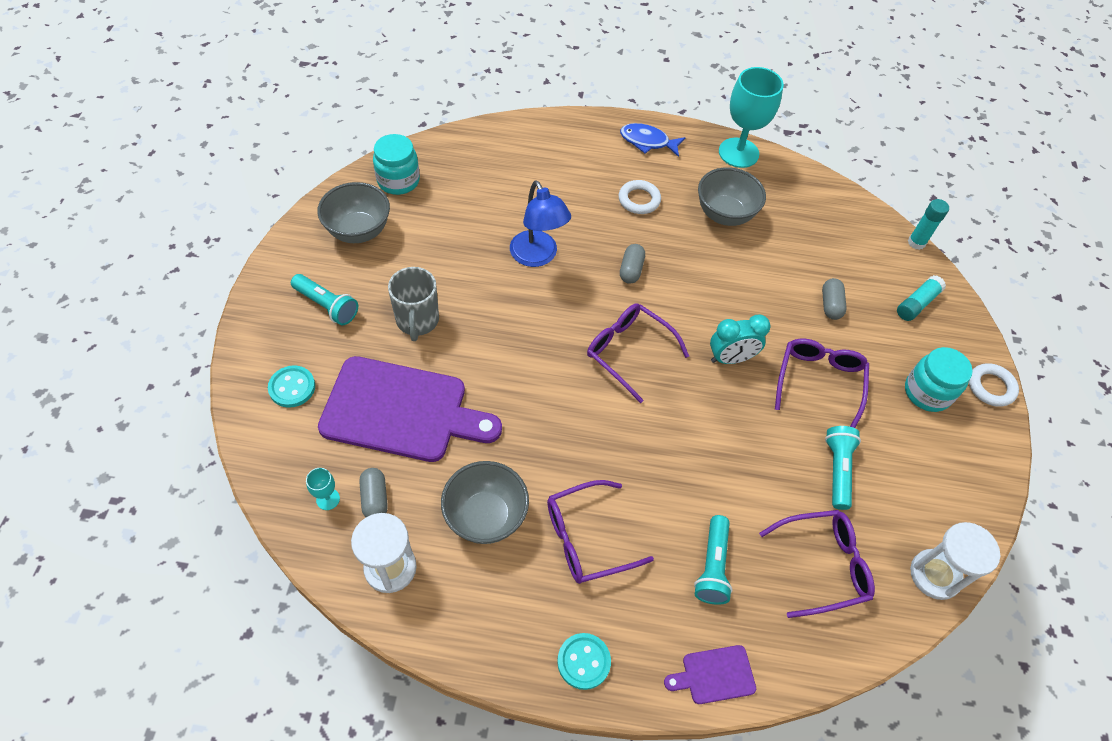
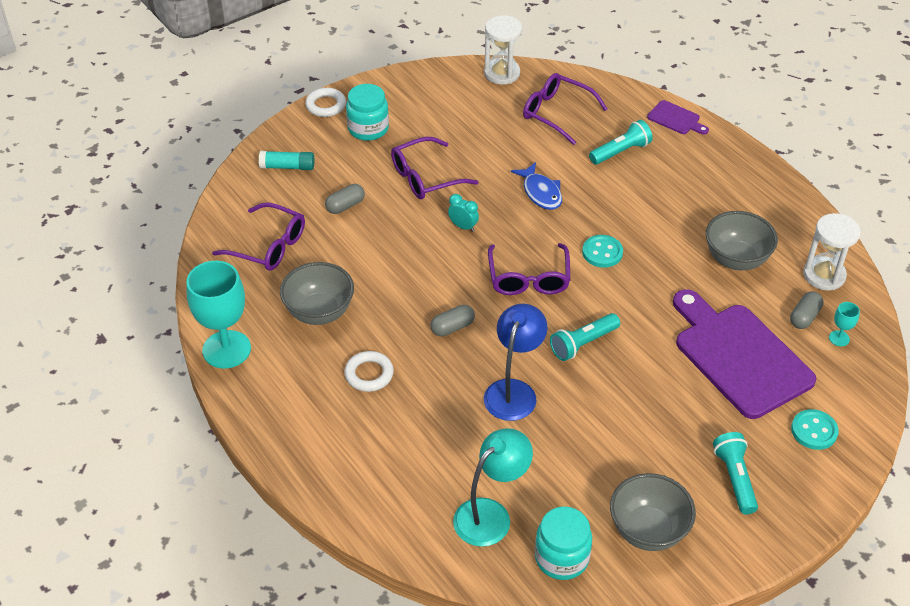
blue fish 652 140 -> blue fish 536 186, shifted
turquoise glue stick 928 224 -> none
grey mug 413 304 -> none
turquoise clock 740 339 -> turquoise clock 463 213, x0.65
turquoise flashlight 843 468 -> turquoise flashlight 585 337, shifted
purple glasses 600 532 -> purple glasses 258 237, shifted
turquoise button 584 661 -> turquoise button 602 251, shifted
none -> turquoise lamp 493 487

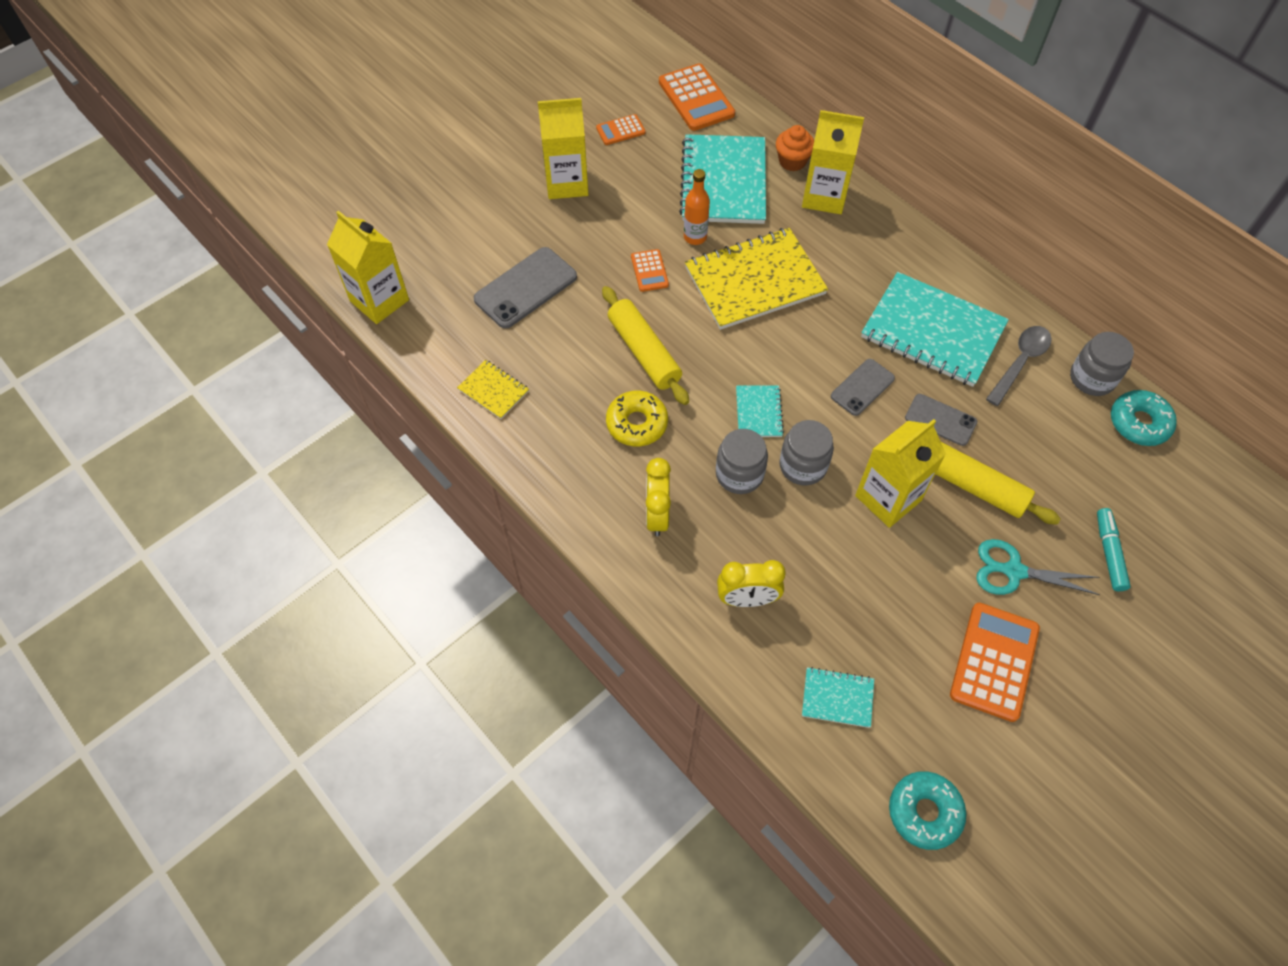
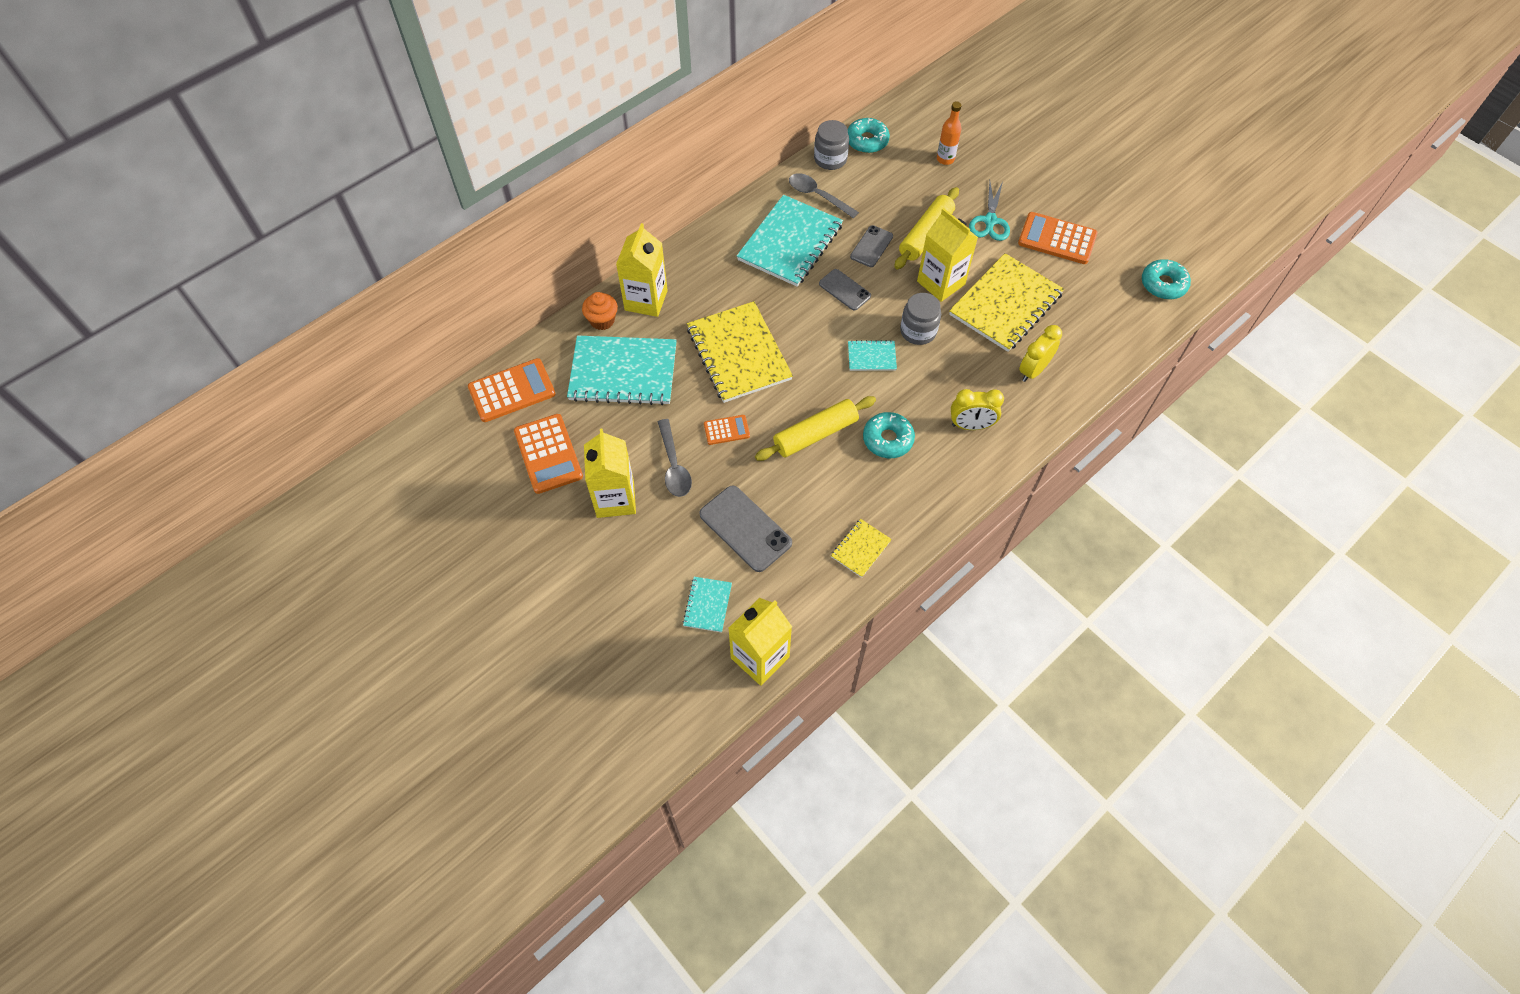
orange calculator 620 129 -> orange calculator 548 454, x1.84
orange bottle 697 207 -> orange bottle 949 133, shifted
yellow donut 637 418 -> turquoise donut 889 435
grey jar 742 461 -> none
turquoise marker 1114 549 -> none
yellow clock 751 583 -> yellow clock 1040 353, 135 degrees counterclockwise
turquoise notebook 838 697 -> turquoise notebook 707 605, shifted
none -> yellow notebook 1006 302
none -> grey spoon 675 458

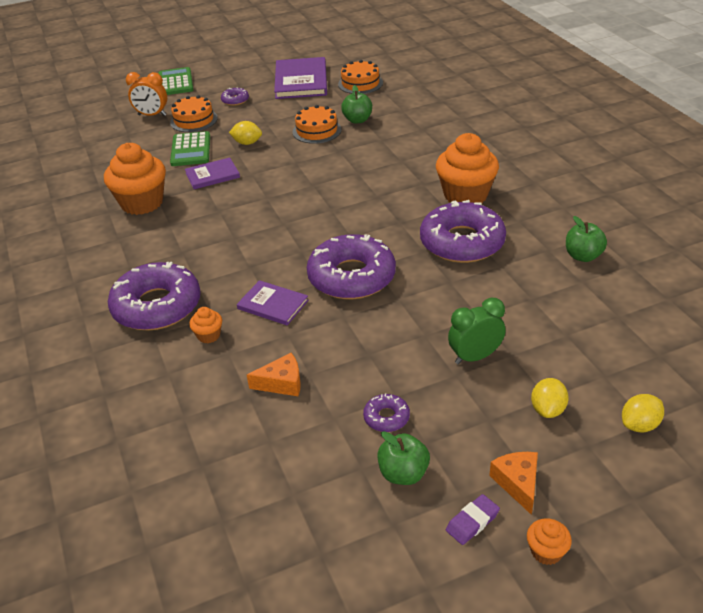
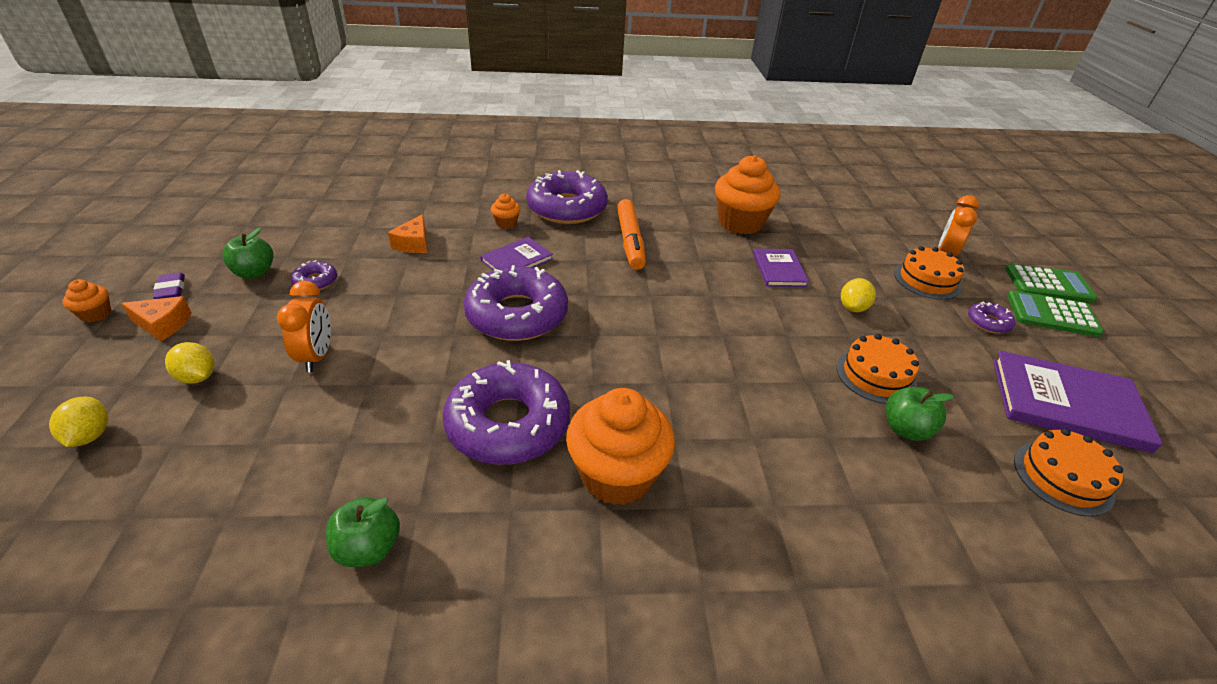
green calculator 190 148 -> green calculator 1055 313, shifted
green clock 476 331 -> orange clock 304 326
none -> orange marker 631 234

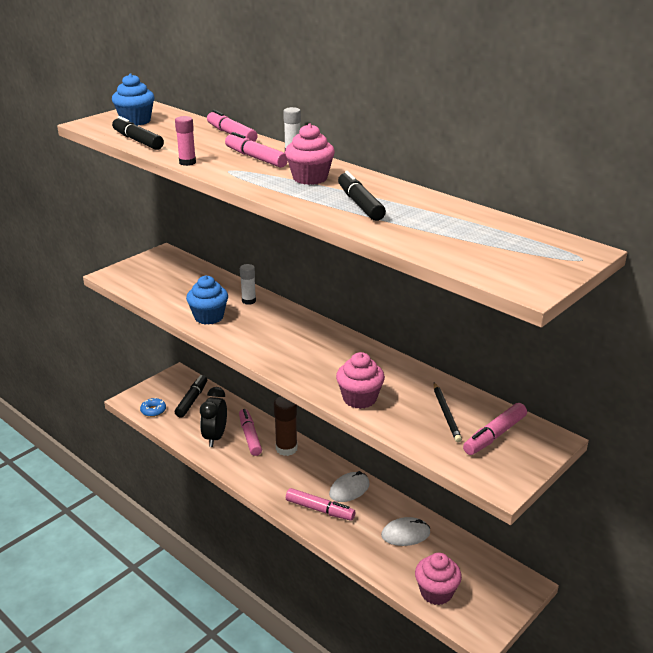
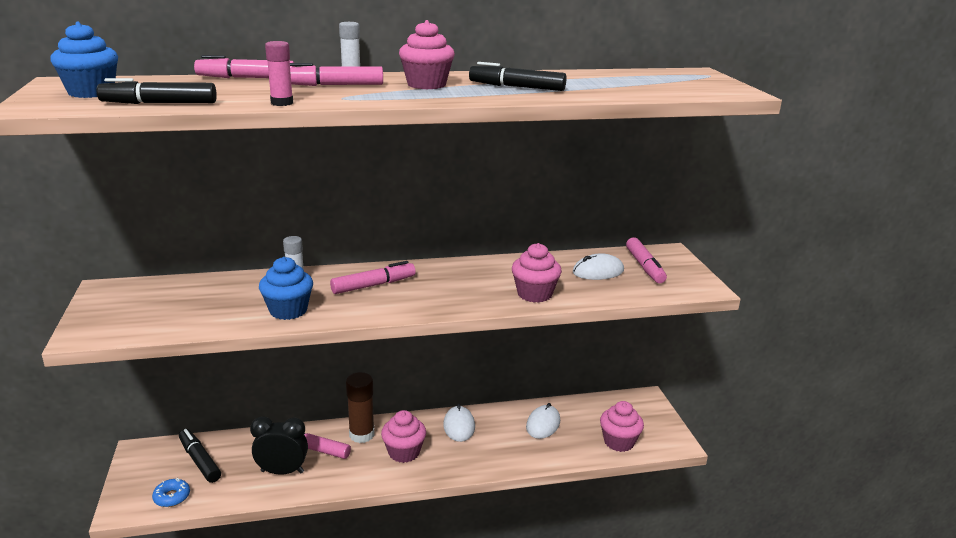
black pencil 448 413 -> white mouse 598 266
black clock 213 417 -> black clock 279 445, 135 degrees clockwise
pink marker 320 504 -> pink marker 373 277, shifted
none -> pink cupcake 403 436

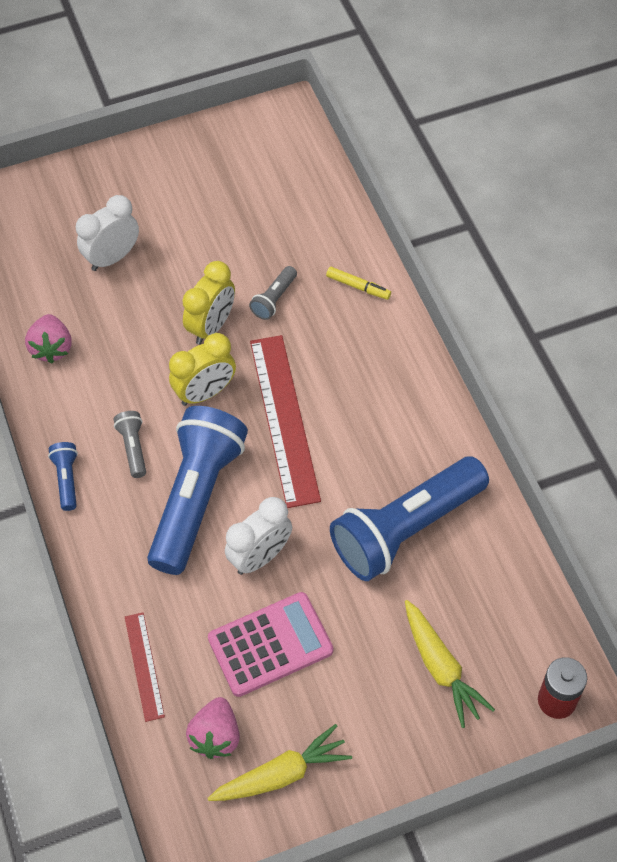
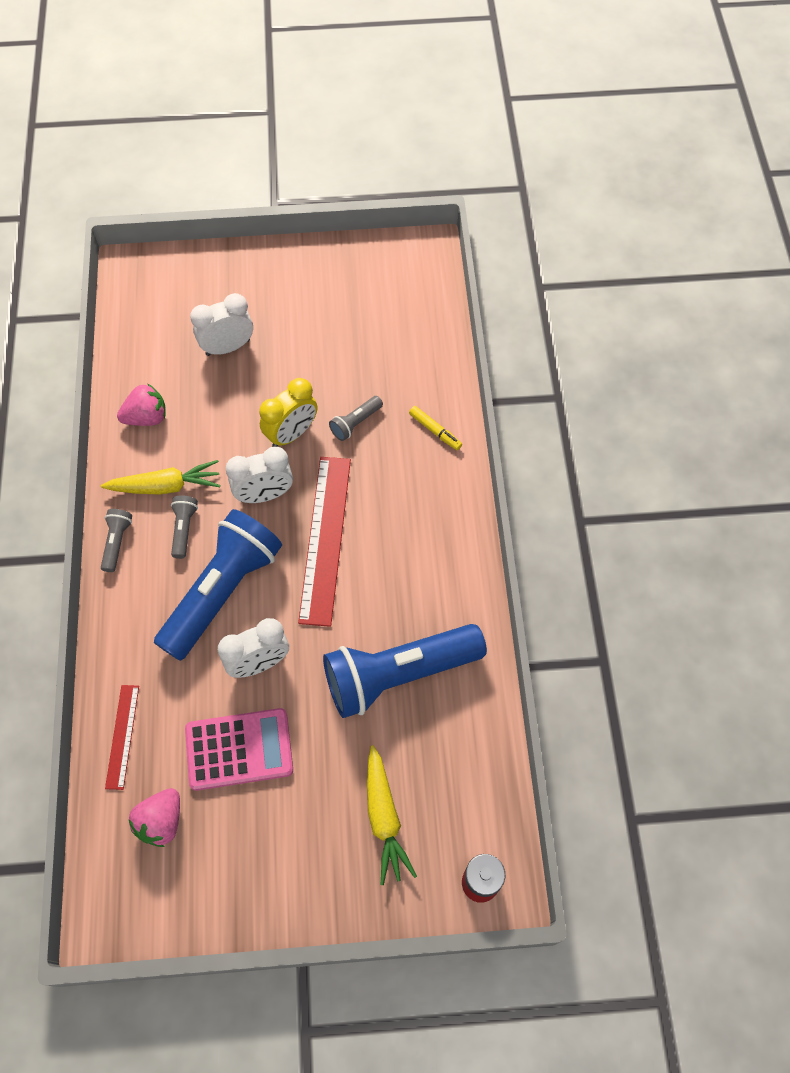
pink strawberry 48 338 -> pink strawberry 141 404, 120 degrees counterclockwise
yellow clock 202 369 -> white clock 259 475
blue flashlight 63 476 -> grey flashlight 116 540
yellow carrot 279 762 -> yellow carrot 160 477, shifted

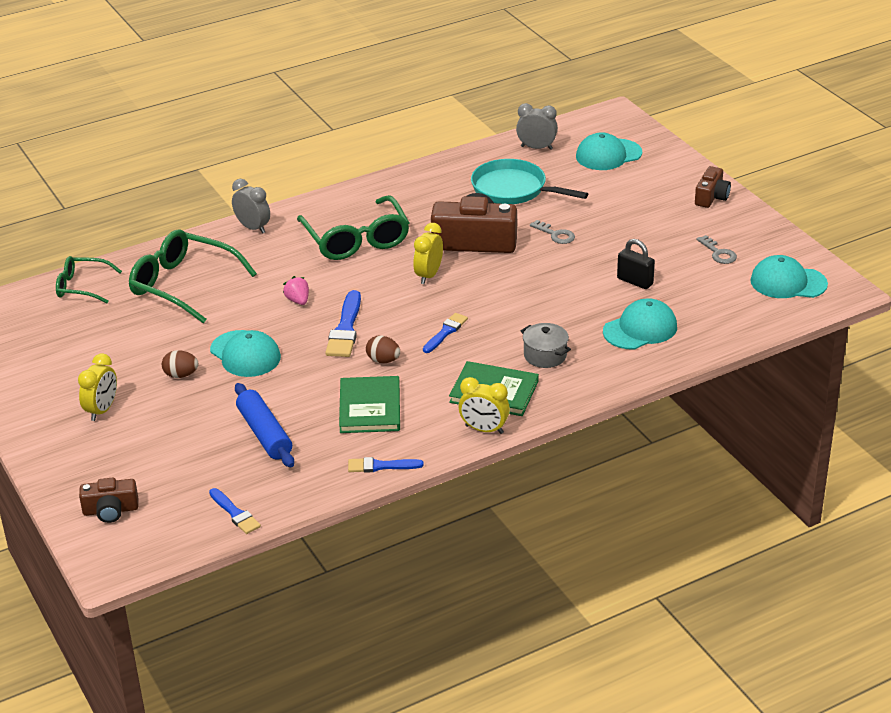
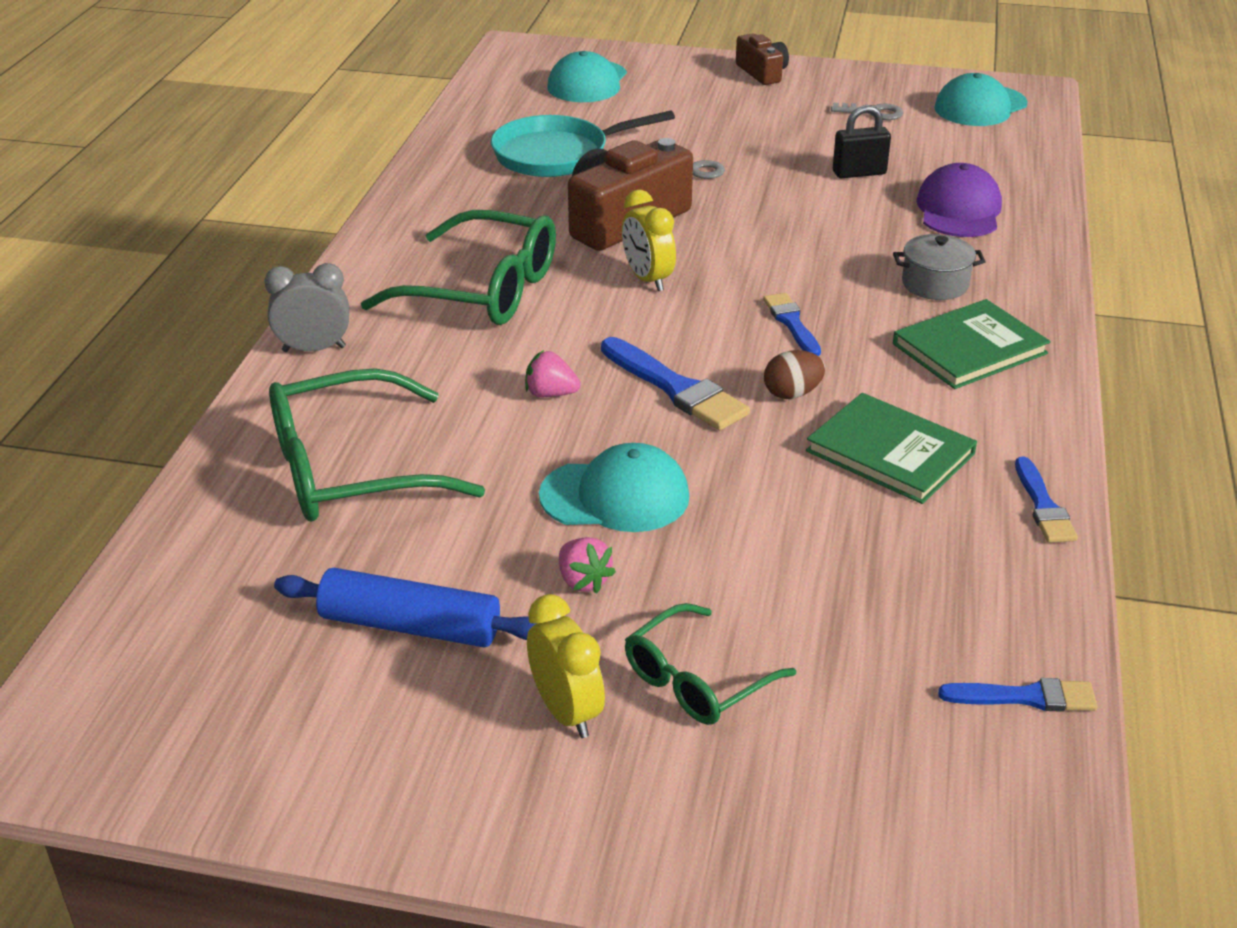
grey clock 537 126 -> none
green glasses 89 279 -> green glasses 710 664, shifted
turquoise cap 640 323 -> purple cap 959 200
brown egg 180 364 -> pink strawberry 587 565
yellow clock 484 405 -> none
blue rolling pin 264 425 -> blue rolling pin 405 608, shifted
blue brush 386 465 -> blue brush 1046 500, 45 degrees counterclockwise
brown camera 108 500 -> none

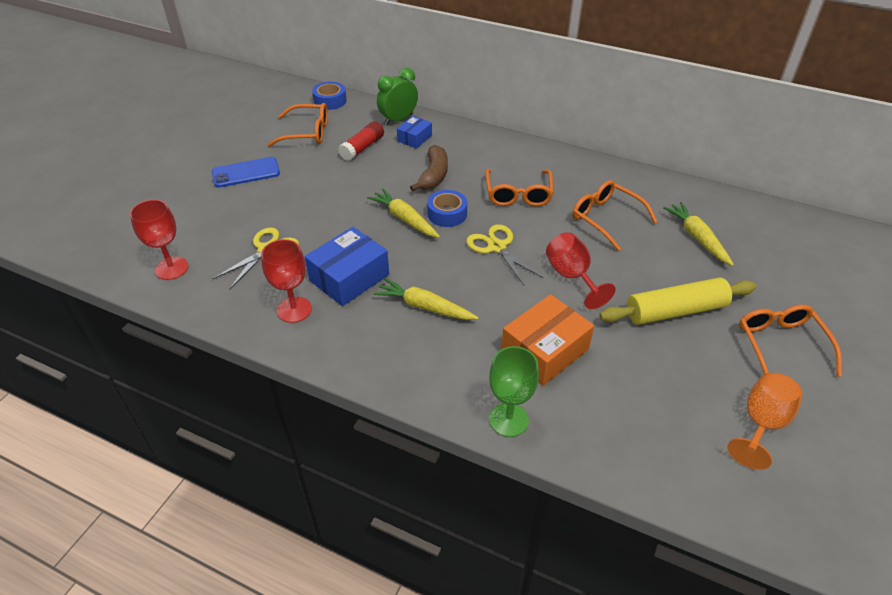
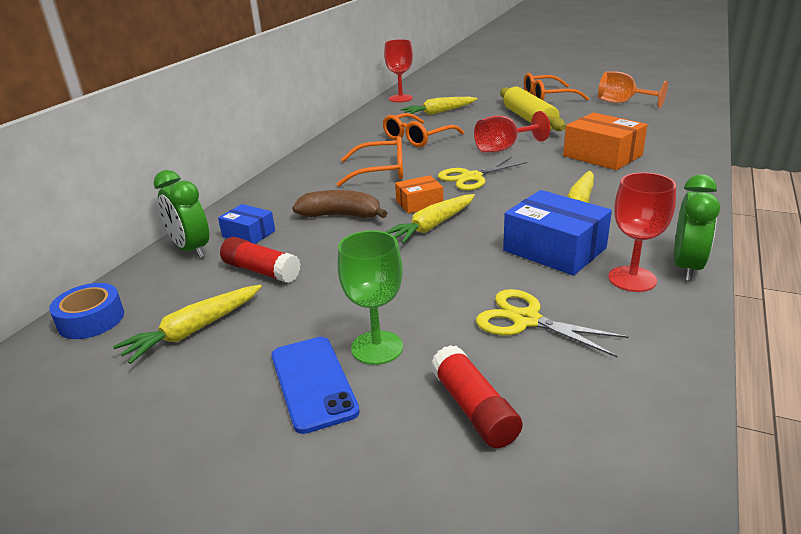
orange glasses 297 125 -> yellow carrot 187 324
blue tape 447 208 -> orange box 419 194
red goblet 159 239 -> red goblet 398 70, shifted
green goblet 514 391 -> green goblet 370 298, shifted
none -> green clock 697 227
none -> red glue stick 477 396

